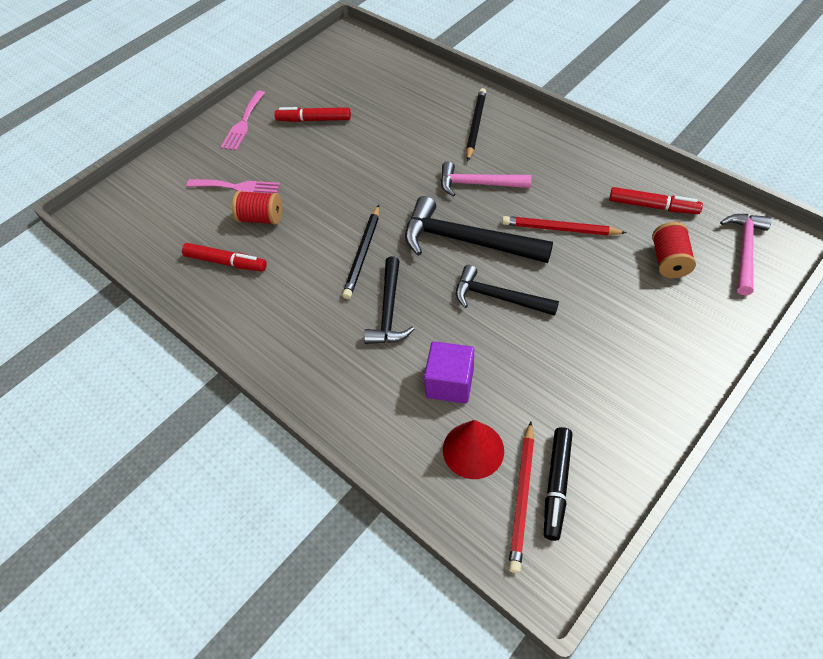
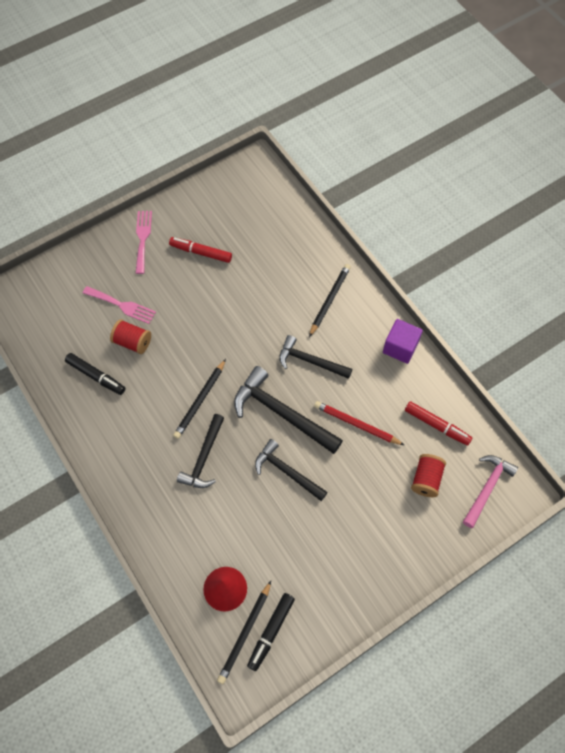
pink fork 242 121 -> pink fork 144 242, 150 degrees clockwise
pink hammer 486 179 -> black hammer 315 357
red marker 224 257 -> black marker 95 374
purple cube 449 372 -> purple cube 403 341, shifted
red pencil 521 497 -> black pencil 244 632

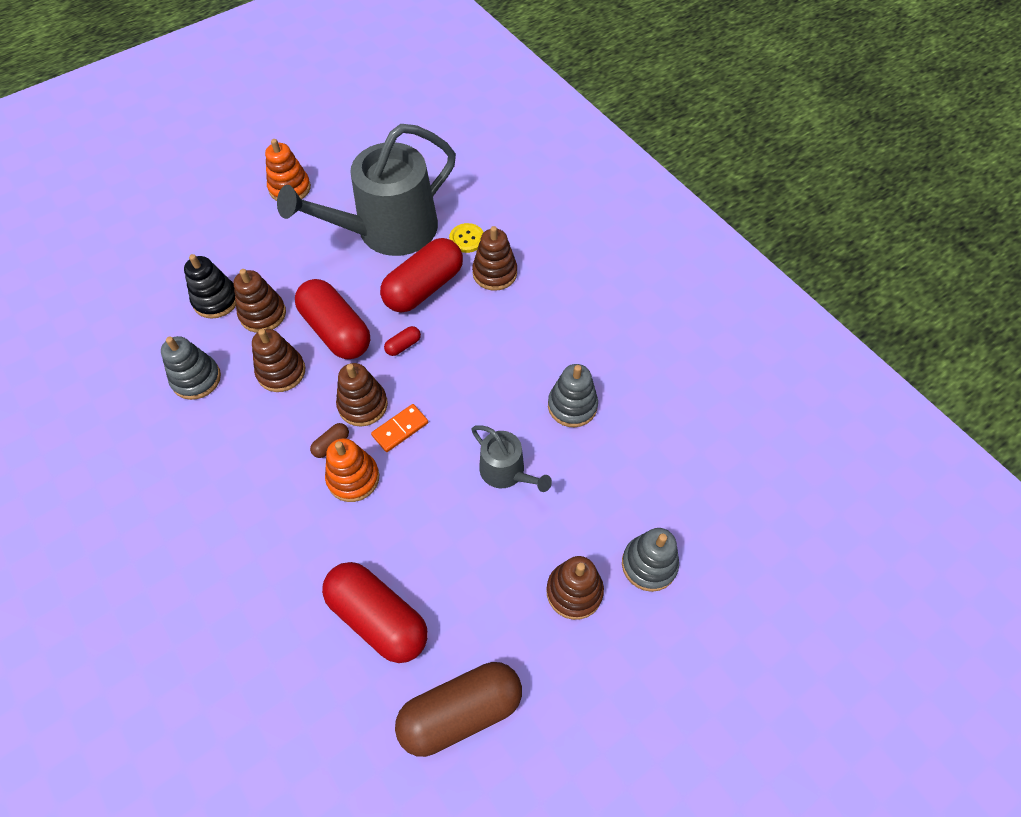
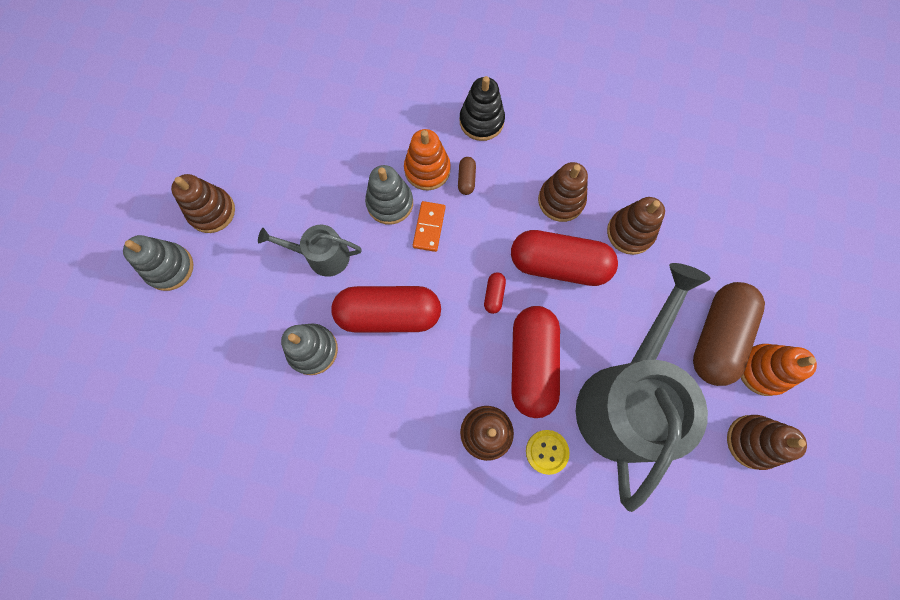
black stacking toy 210 286 -> black stacking toy 482 108, shifted
grey stacking toy 191 368 -> grey stacking toy 389 195, shifted
brown stacking toy 362 394 -> brown stacking toy 767 442, shifted
red capsule 375 612 -> red capsule 386 309, shifted
brown capsule 458 709 -> brown capsule 729 334, shifted

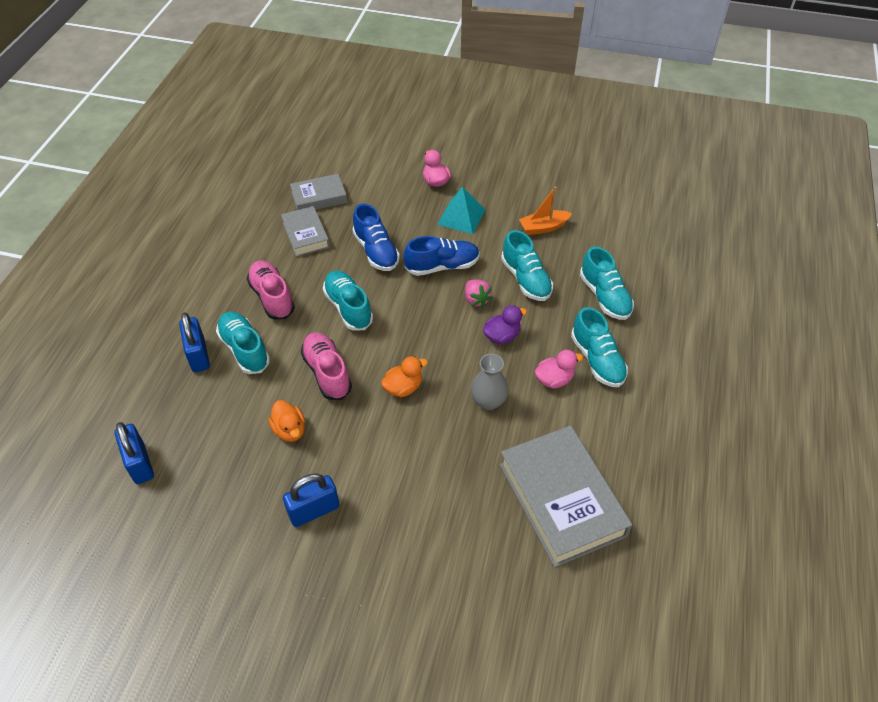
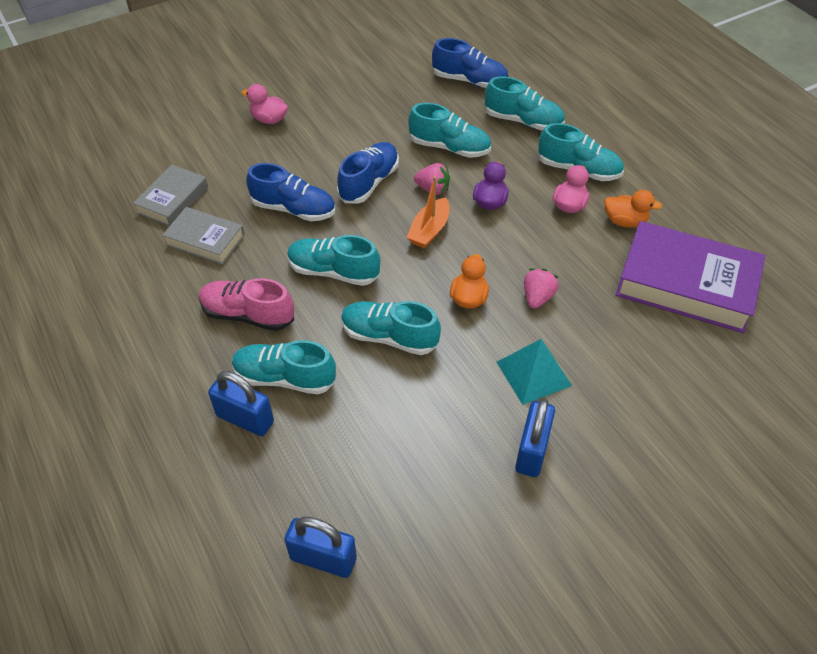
turquoise pyramid 461 210 -> turquoise pyramid 534 372, shifted
orange boat 545 210 -> orange boat 428 212, shifted
pink shoe 326 366 -> turquoise shoe 391 328
grey vase 490 382 -> none
orange duck 286 421 -> orange duck 633 209, shifted
grey book 566 496 -> purple book 690 277
none -> blue shoe 470 63
none -> pink strawberry 541 288

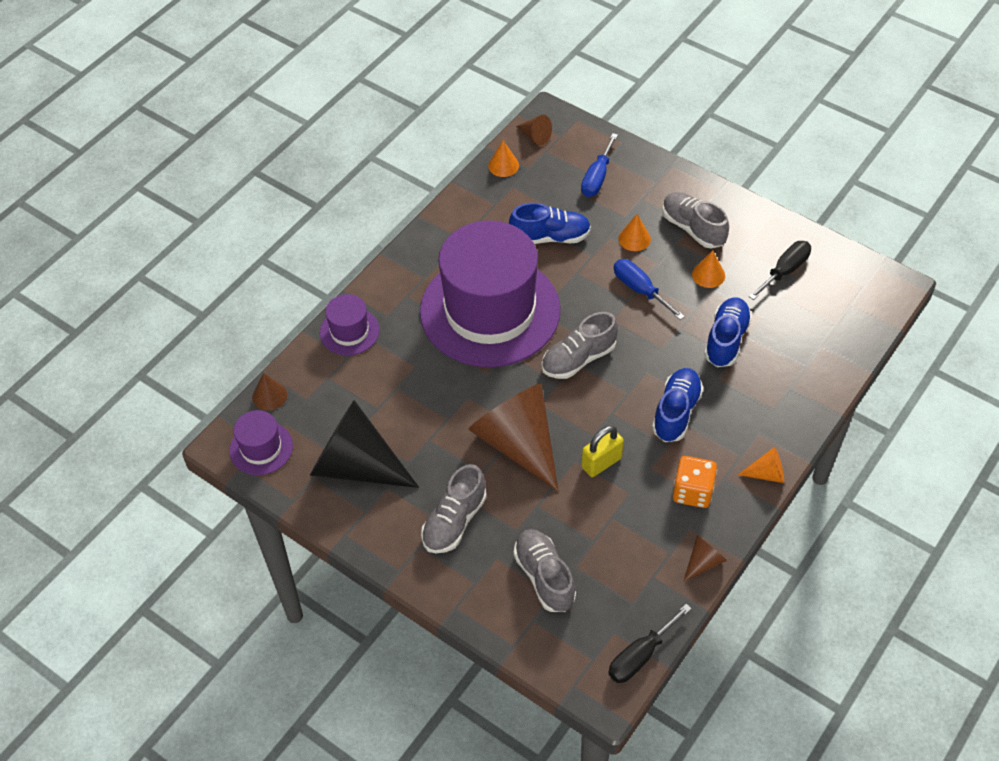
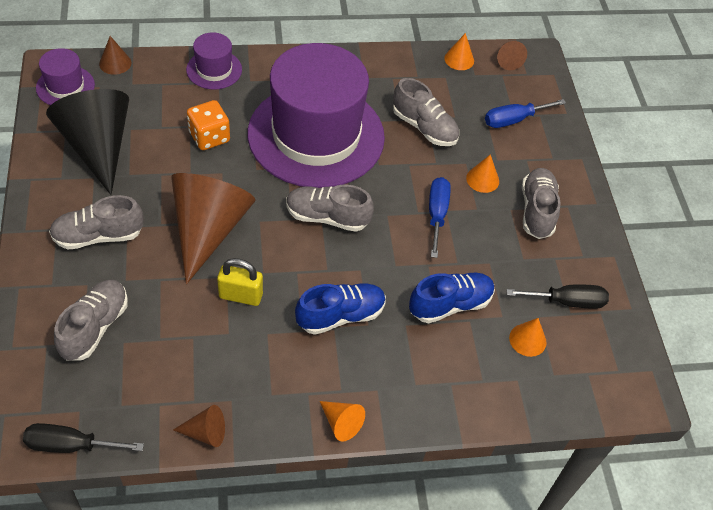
blue shoe 550 223 -> grey shoe 426 112
orange cone 708 269 -> orange cone 528 337, shifted
orange dice 695 482 -> orange dice 208 125, shifted

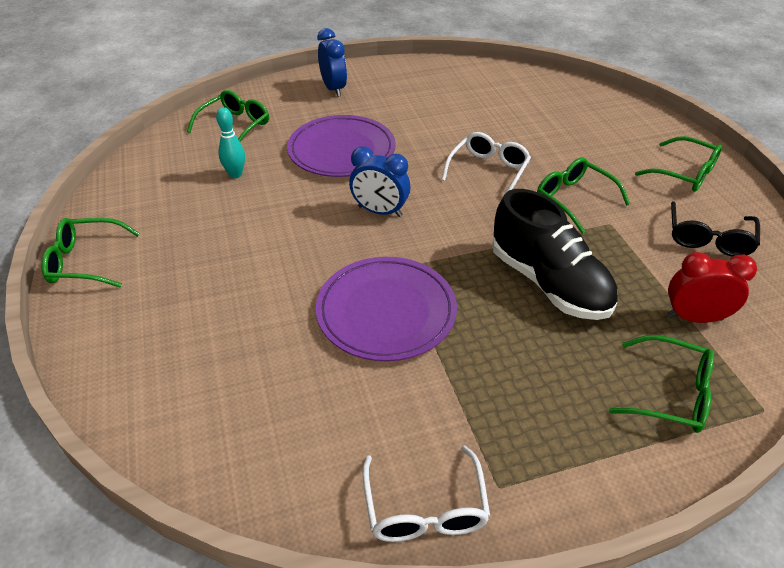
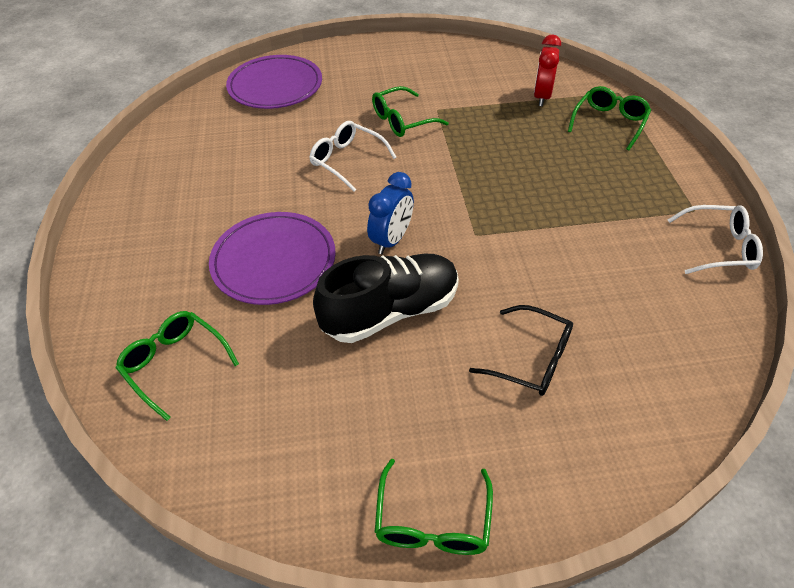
blue clock 332 62 -> none
turquoise bowling pin 230 142 -> none
green glasses 678 164 -> none
black shoe 555 254 -> black shoe 386 298, shifted
black glasses 715 228 -> black glasses 521 350, shifted
purple plate 386 309 -> purple plate 274 82, shifted

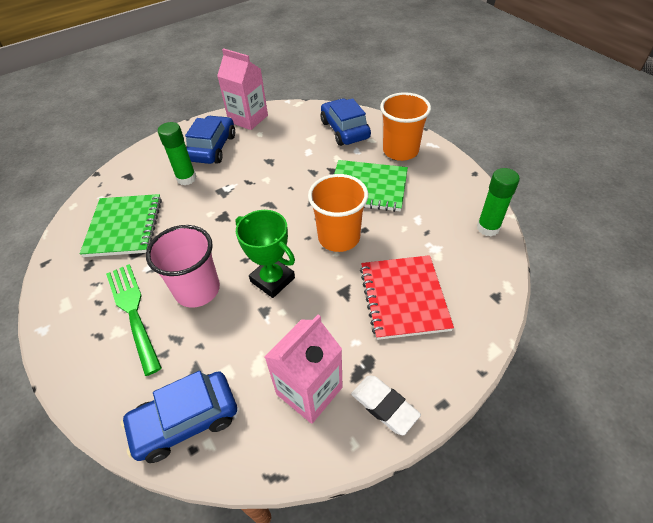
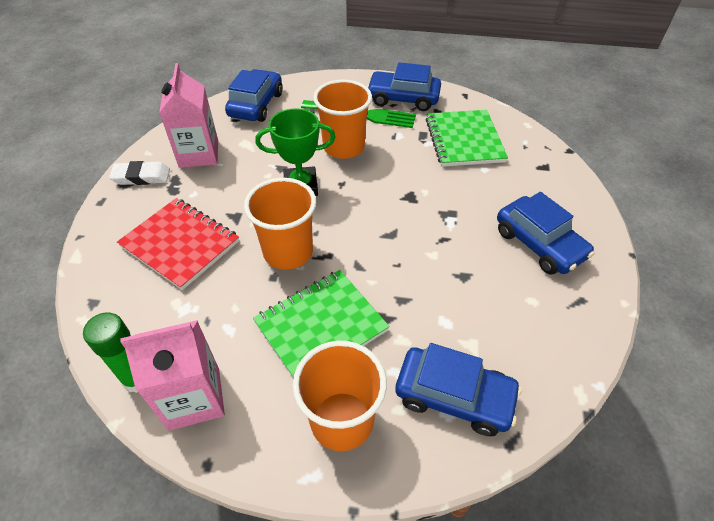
pink carton 242 89 -> pink carton 172 375, shifted
green glue stick 177 153 -> none
green notebook 121 225 -> green notebook 467 138, 45 degrees clockwise
pink cup 183 266 -> orange cup 342 119
none -> blue car 404 86

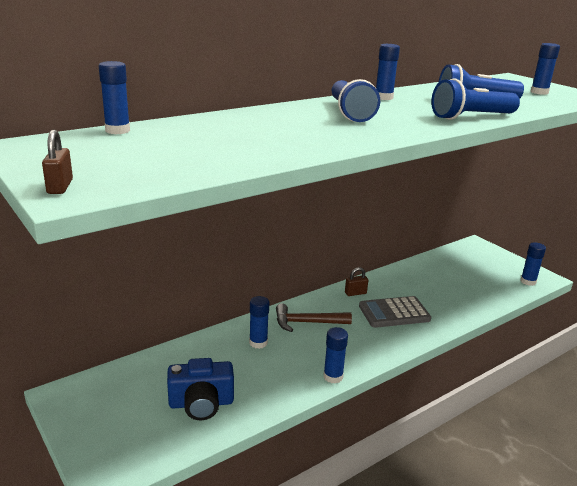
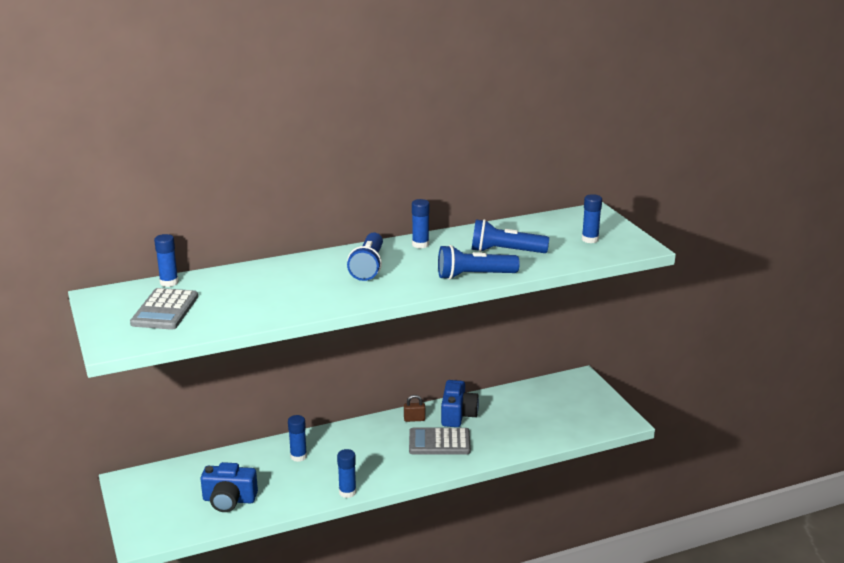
brown padlock 57 162 -> none
blue glue stick 533 264 -> none
brown hammer 314 317 -> none
none -> grey calculator 164 309
none -> blue camera 460 403

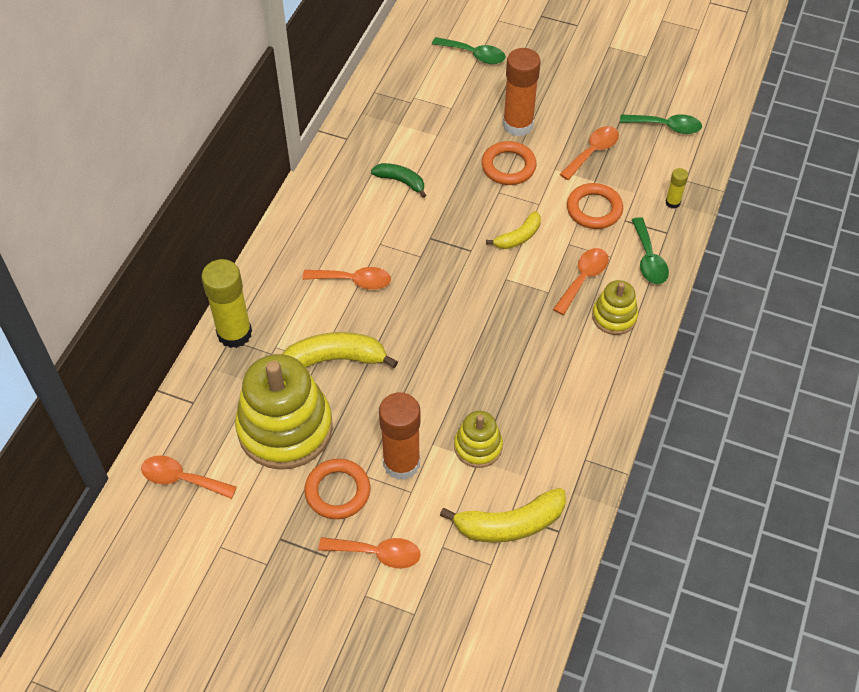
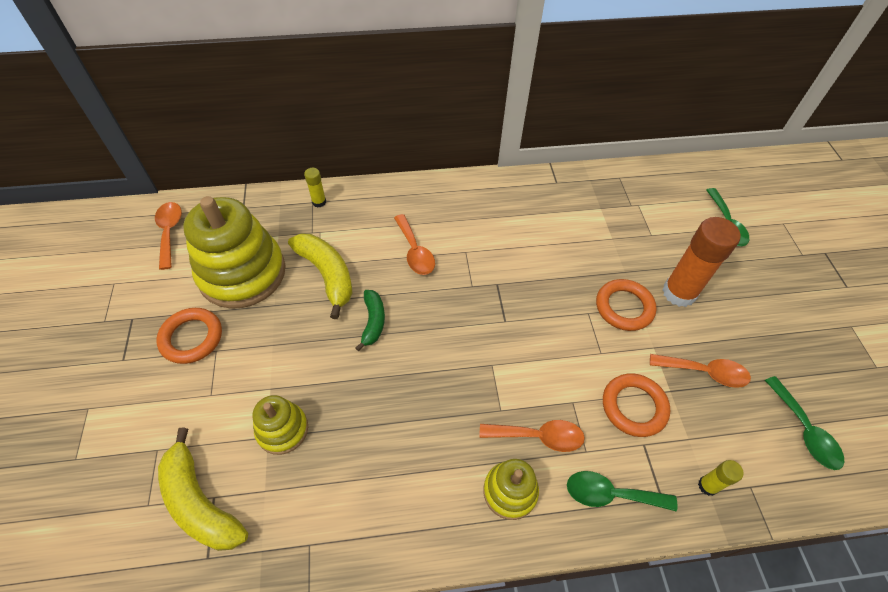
green banana 398 180 -> green banana 370 320, shifted
yellow banana 513 230 -> none
green spoon 650 250 -> green spoon 622 491, 45 degrees clockwise
yellow glue stick 226 303 -> yellow glue stick 315 187, x0.47
orange glue stick 399 436 -> none
orange spoon 369 553 -> none

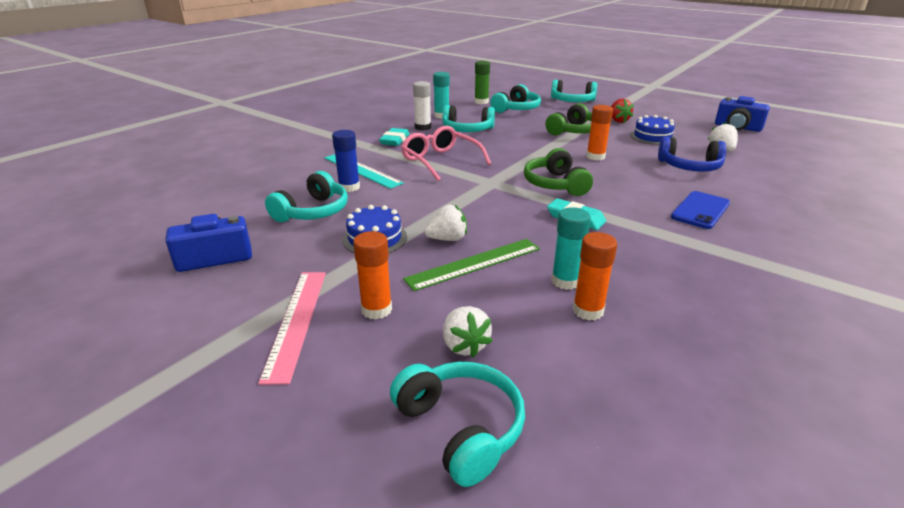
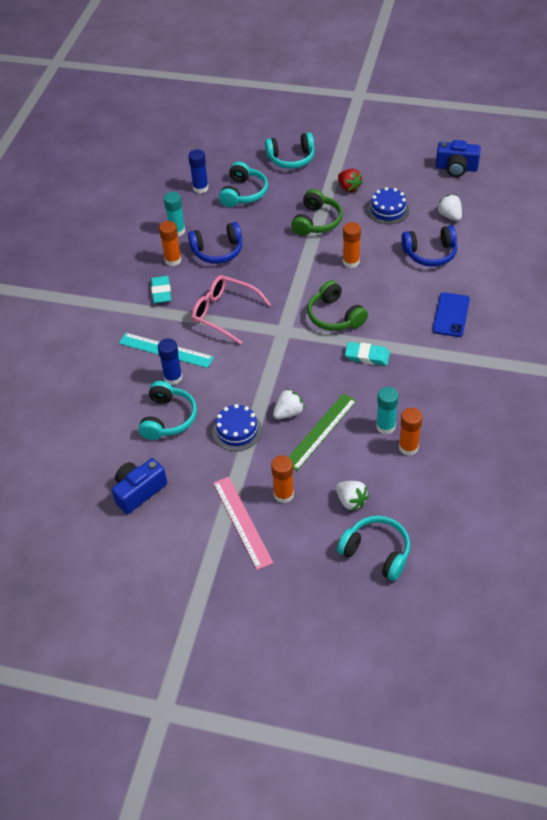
green glue stick 482 82 -> blue glue stick 198 171
white glue stick 422 106 -> orange glue stick 170 243
turquoise headphones 469 118 -> blue headphones 215 243

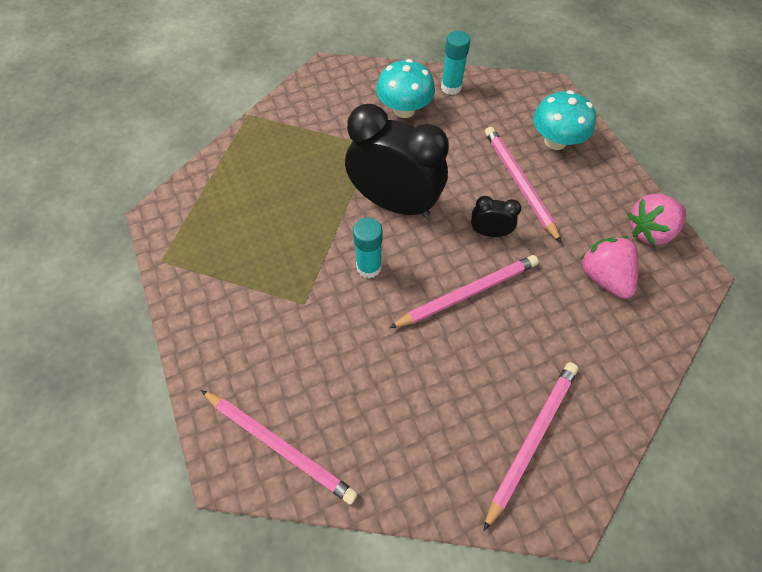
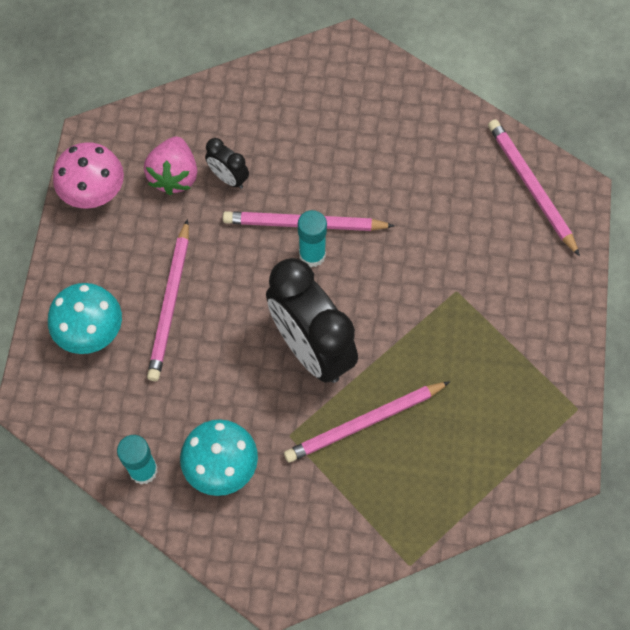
pink strawberry 656 219 -> pink mushroom 88 175
black clock 496 216 -> black clock 227 163, shifted
turquoise glue stick 367 248 -> turquoise glue stick 312 238, shifted
pink pencil 530 446 -> pink pencil 367 422, shifted

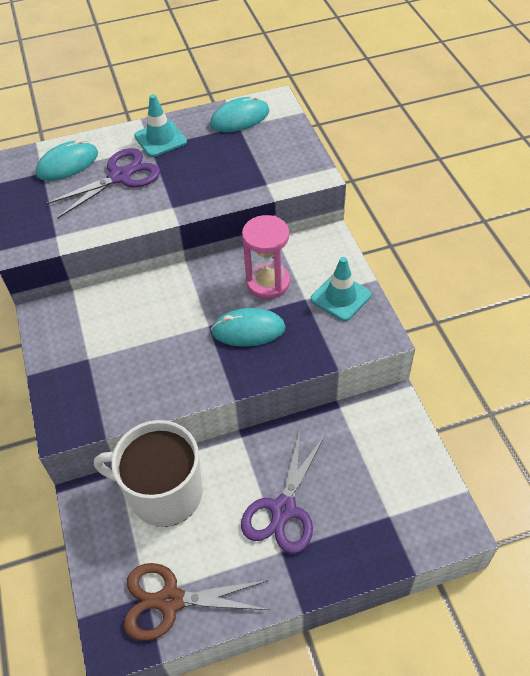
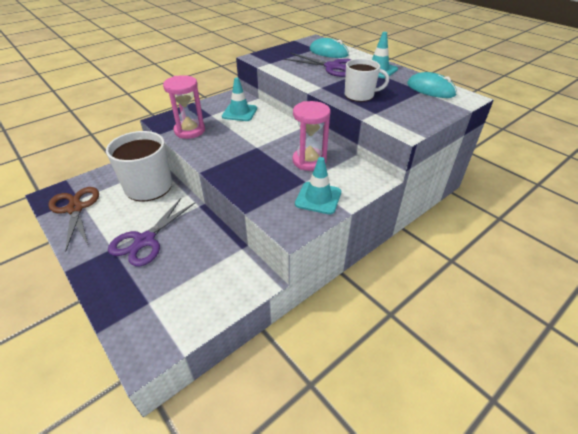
turquoise mouse 248 327 -> none
purple scissors 283 492 -> purple scissors 151 232, 60 degrees counterclockwise
none -> white mug 367 80
none -> pink hourglass 184 107
none -> turquoise traffic cone 239 99

